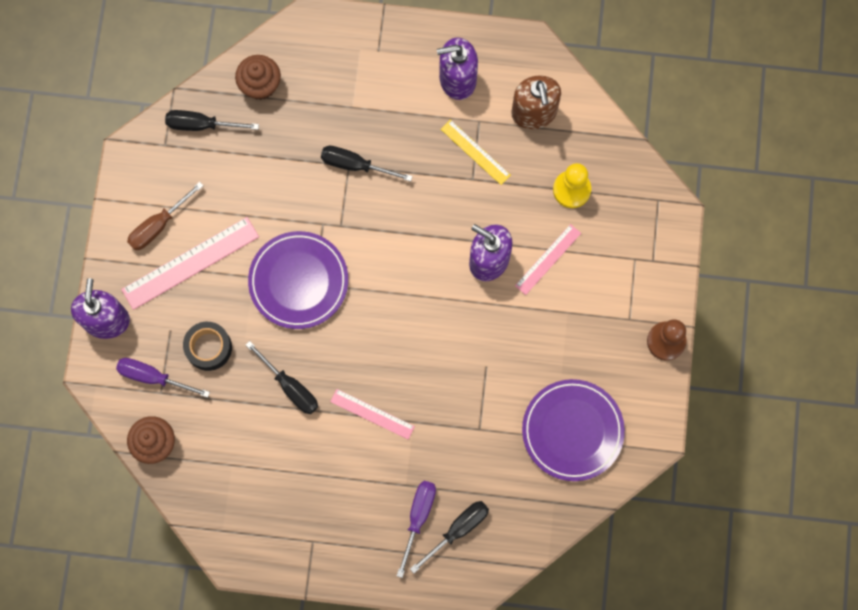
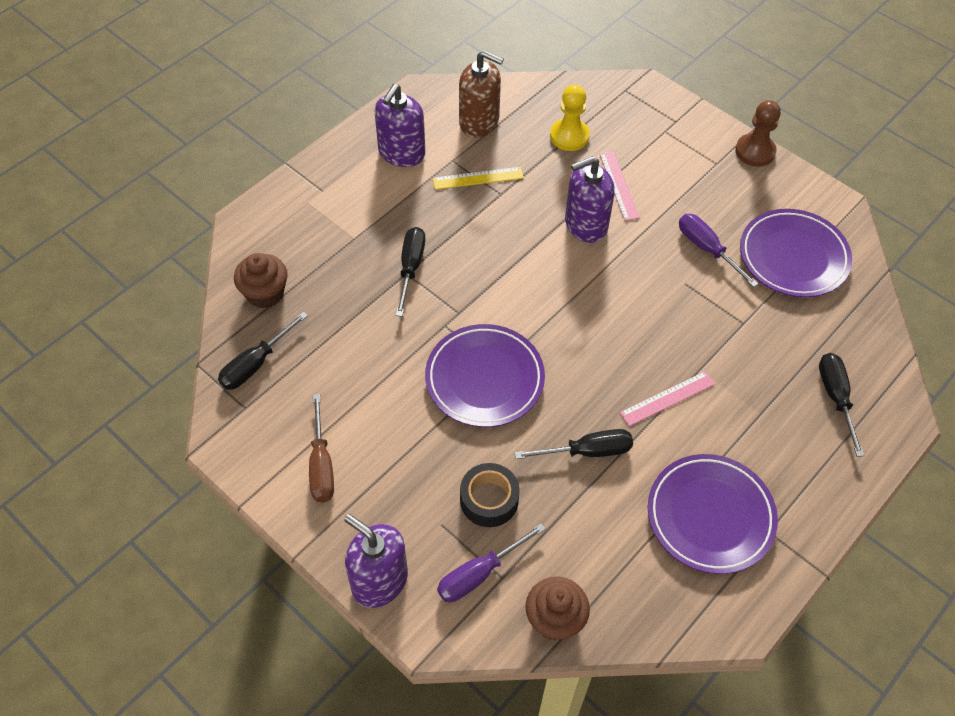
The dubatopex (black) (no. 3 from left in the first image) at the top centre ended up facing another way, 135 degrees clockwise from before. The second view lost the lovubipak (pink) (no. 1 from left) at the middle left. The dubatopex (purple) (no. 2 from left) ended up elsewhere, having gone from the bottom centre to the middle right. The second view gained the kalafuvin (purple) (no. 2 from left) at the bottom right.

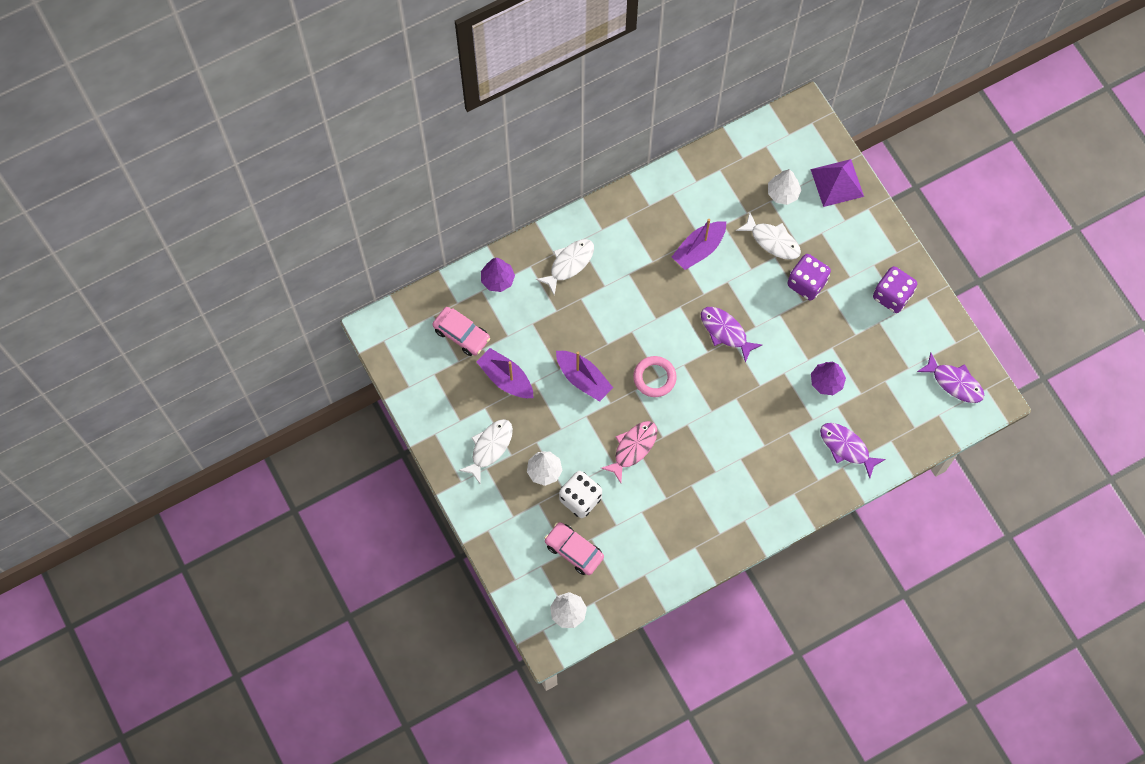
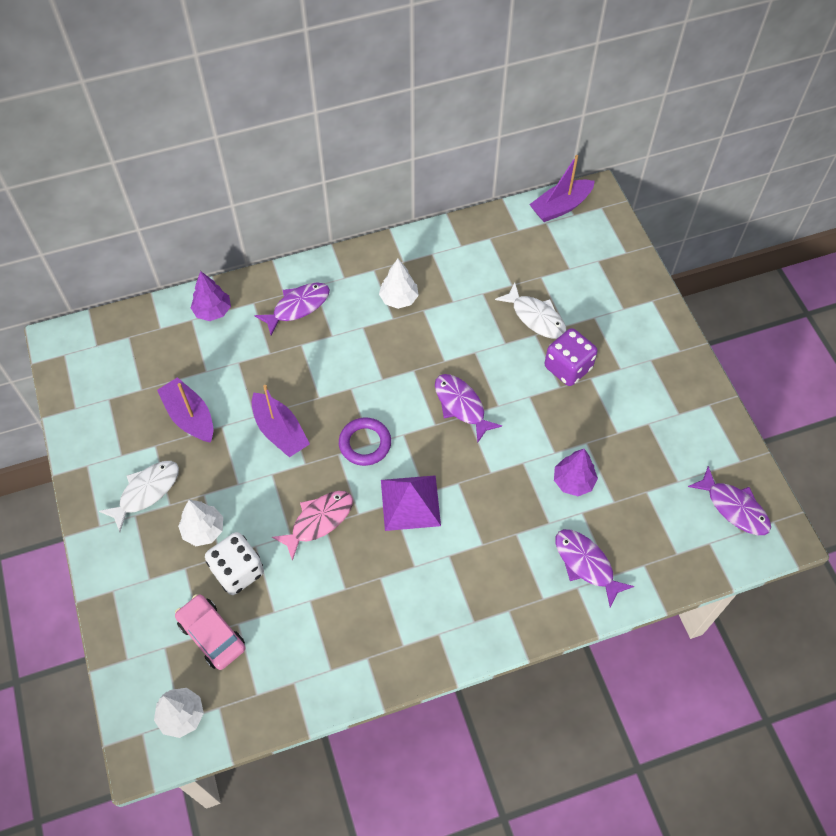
The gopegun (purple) ended up elsewhere, having gone from the top right to the centre. The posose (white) (no. 3 from left) ended up elsewhere, having gone from the top right to the centre. The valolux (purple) (no. 3 from left) ended up elsewhere, having gone from the top centre to the top right. What was the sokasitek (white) (no. 2 from left) at the centre turned into the sokasitek (purple) (no. 1 from left) at the centre. The second view lost the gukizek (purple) (no. 2 from left) at the middle right. The second view lost the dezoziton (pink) (no. 1 from left) at the centre. What was the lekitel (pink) at the centre turned into the lekitel (purple) at the centre.

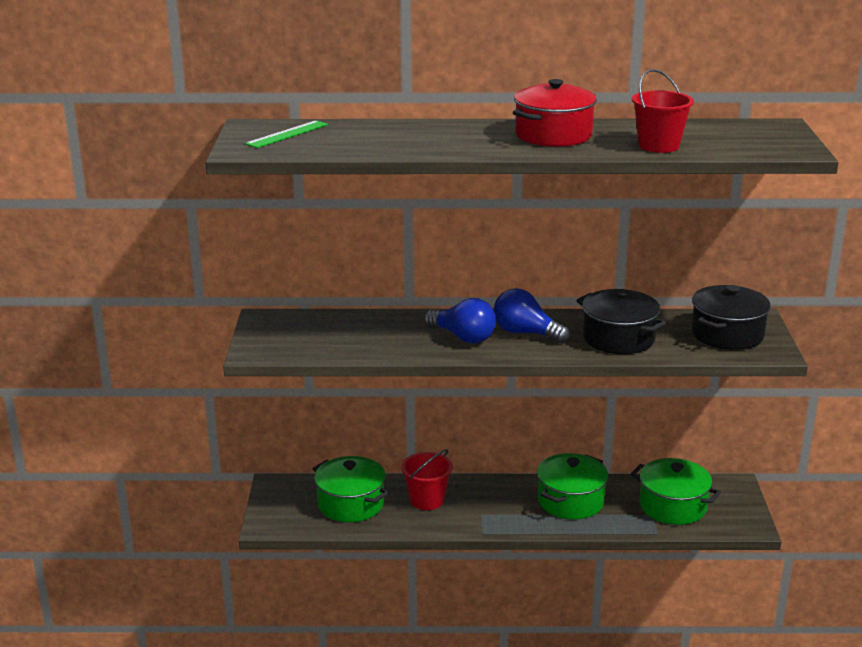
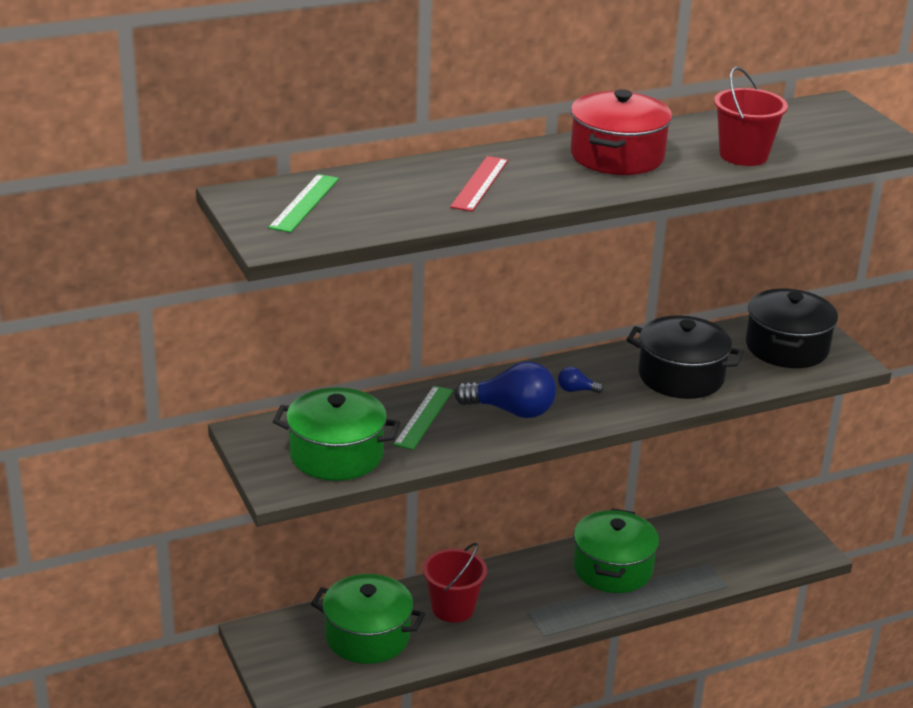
The size of the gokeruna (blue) (no. 2 from left) at the centre changed by a factor of 0.46. The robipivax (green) (no. 3 from left in the first image) ended up elsewhere, having gone from the bottom right to the centre. The second view gained the lovubipak (red) at the top centre. The second view gained the lovubipak (green) (no. 2 from left) at the centre.

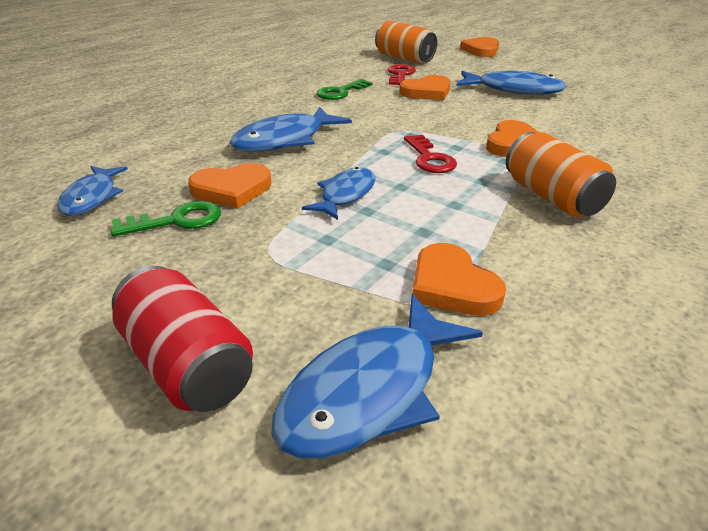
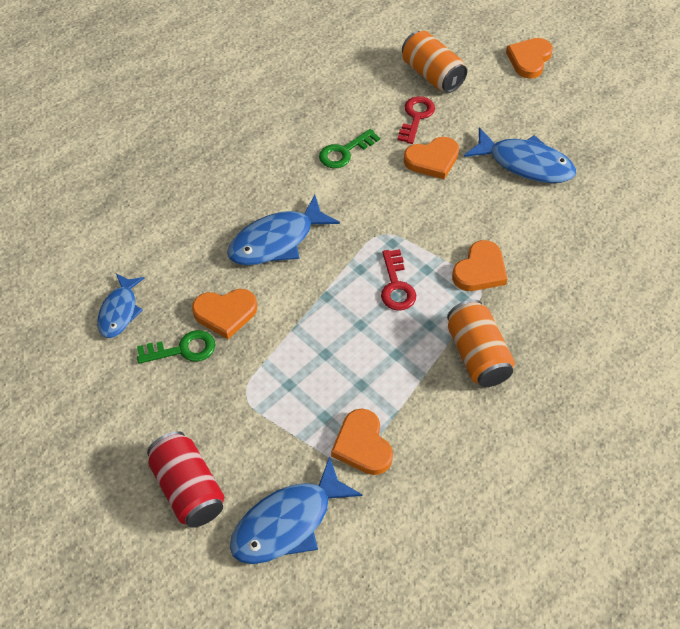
The second view lost the sokasitek (blue) (no. 3 from left) at the centre.

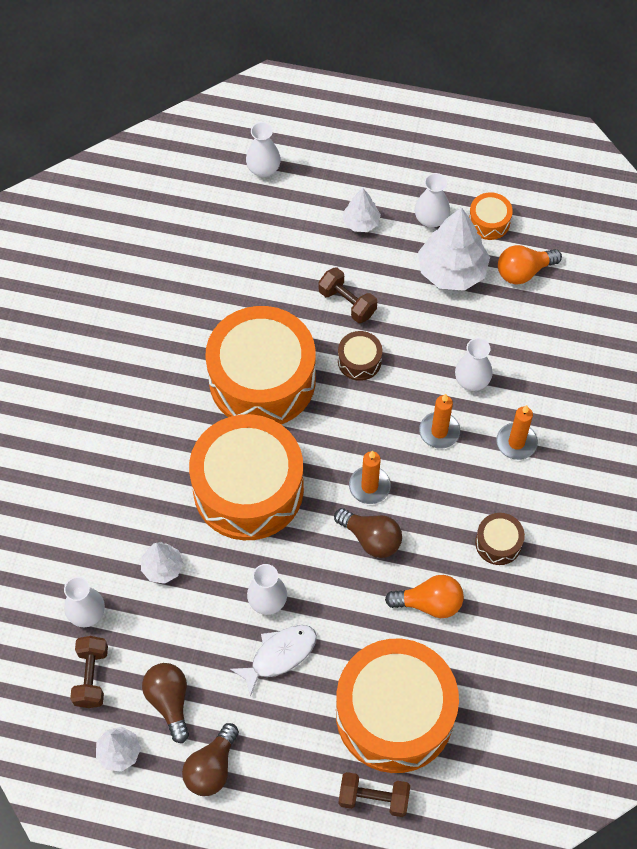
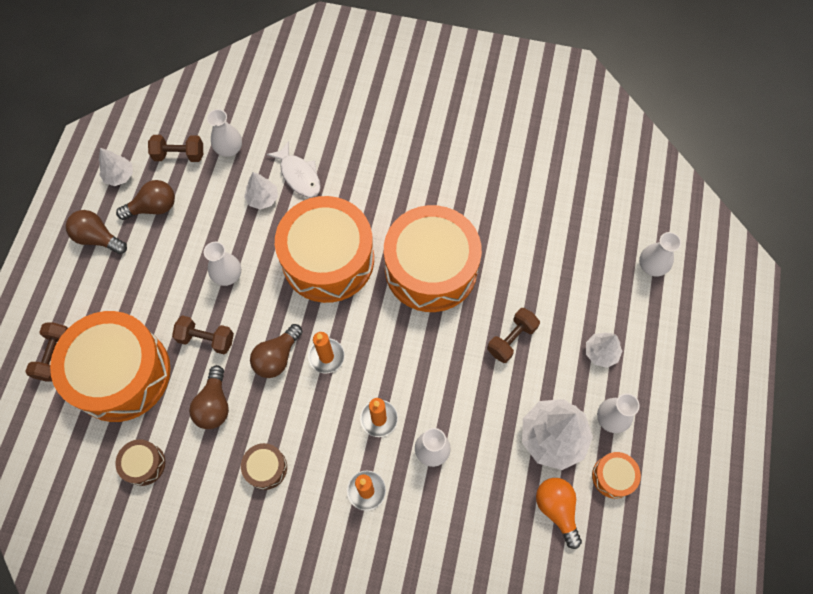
The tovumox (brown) (no. 1 from left) ended up elsewhere, having gone from the centre to the bottom left. What was the gokeruna (orange) (no. 1 from left) at the bottom centre turned into the gokeruna (brown) (no. 3 from left) at the bottom left. The sokasitek (white) ended up elsewhere, having gone from the bottom centre to the top centre. The second view gained the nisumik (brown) (no. 3 from left) at the middle left.

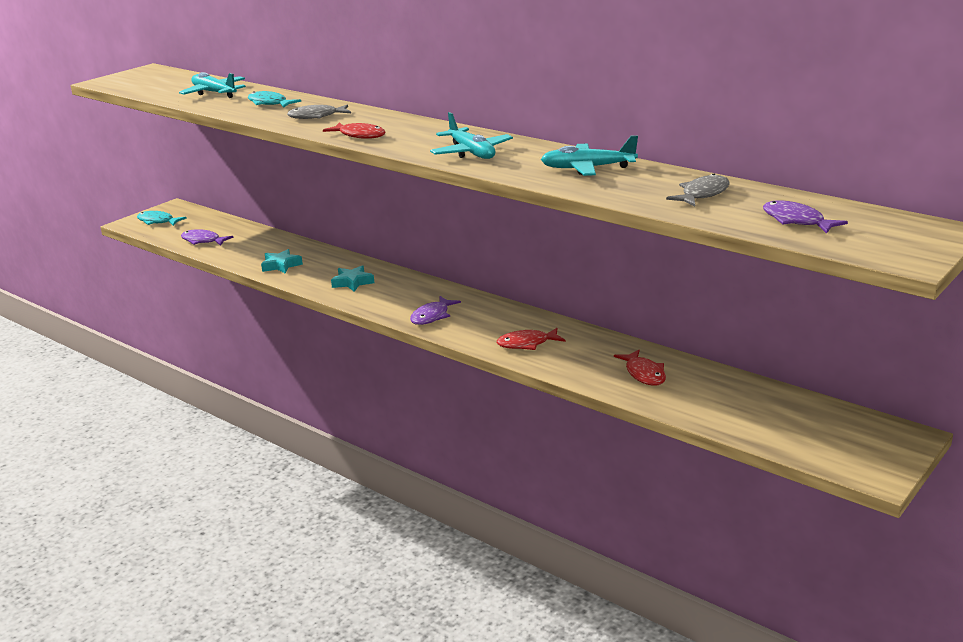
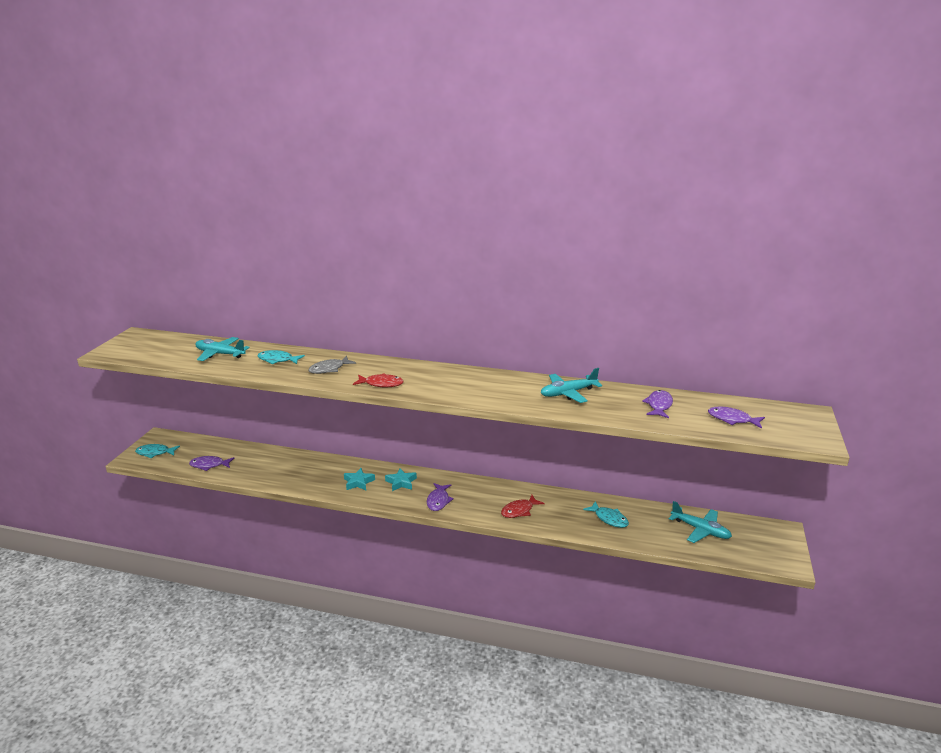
The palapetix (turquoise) (no. 2 from left in the first image) ended up elsewhere, having gone from the top centre to the bottom right. What was the sokasitek (grey) (no. 2 from left) at the top right turned into the sokasitek (purple) (no. 3 from left) at the middle right. The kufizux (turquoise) (no. 1 from left in the first image) ended up elsewhere, having gone from the middle left to the centre. What was the sokasitek (red) (no. 3 from left) at the centre turned into the sokasitek (turquoise) (no. 3 from left) at the bottom centre.

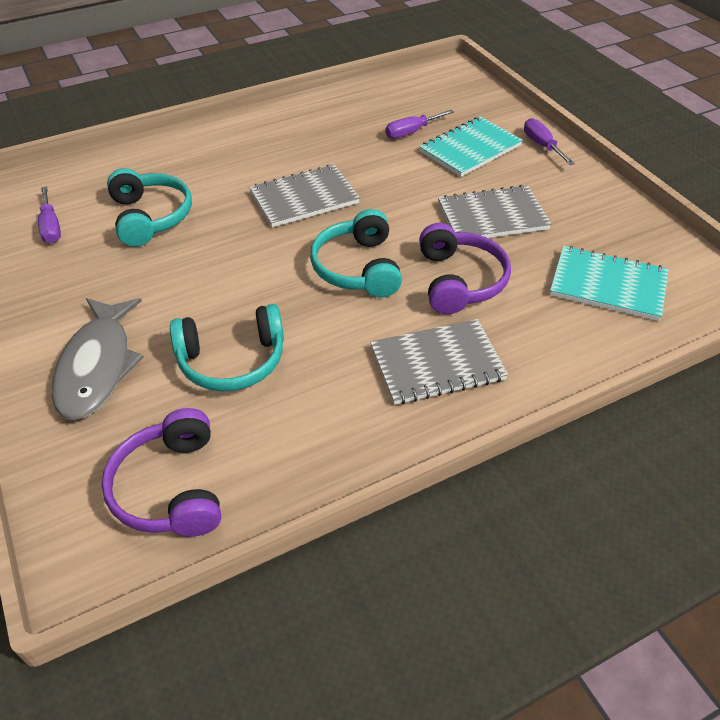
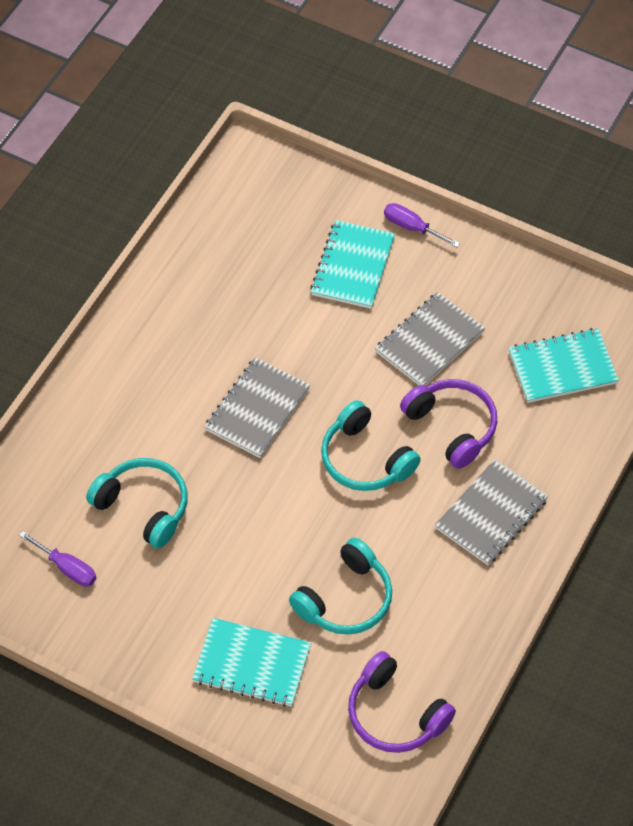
The second view lost the dubatopex (purple) (no. 2 from left) at the top centre. Where the sokasitek (grey) stood at the middle left, the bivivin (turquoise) (no. 1 from left) came to stand at the bottom centre.

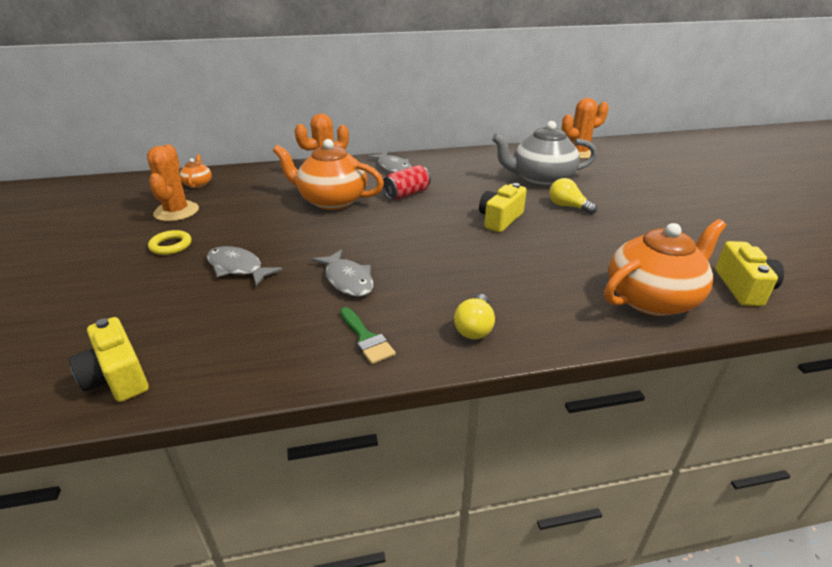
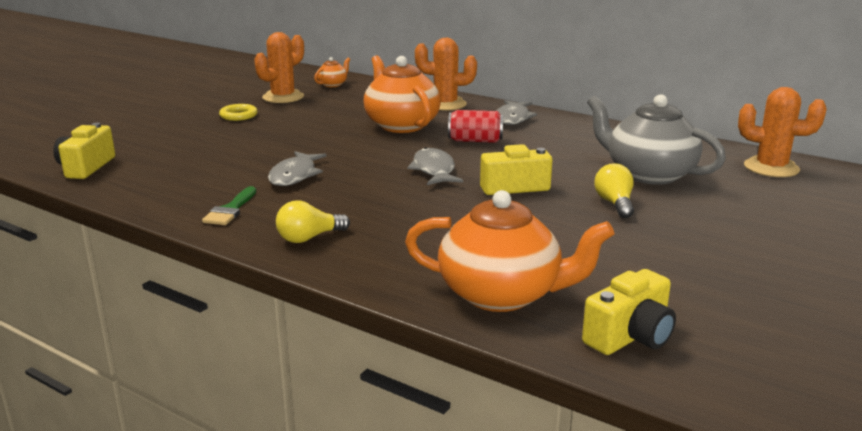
The sokasitek (grey) (no. 1 from left in the first image) ended up elsewhere, having gone from the middle left to the centre.

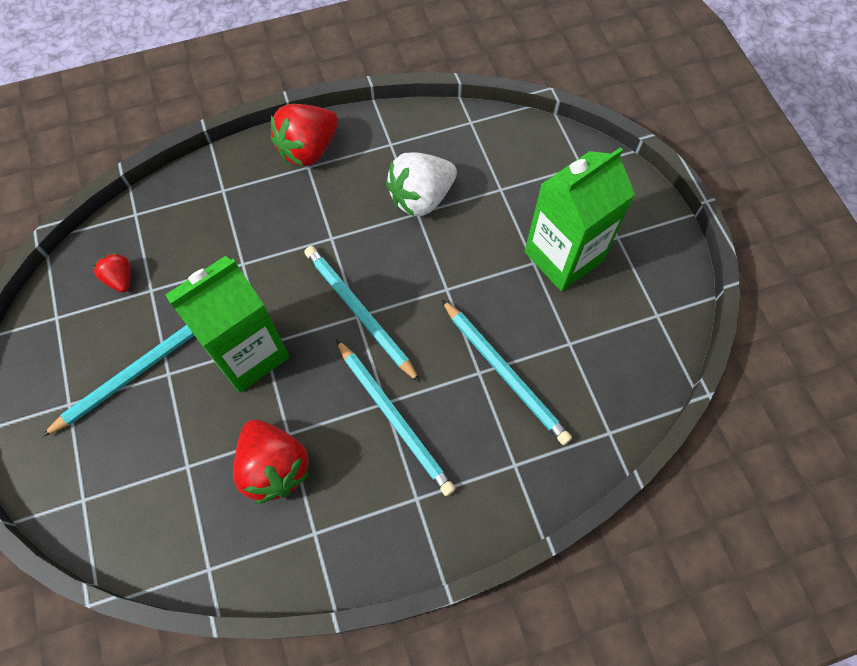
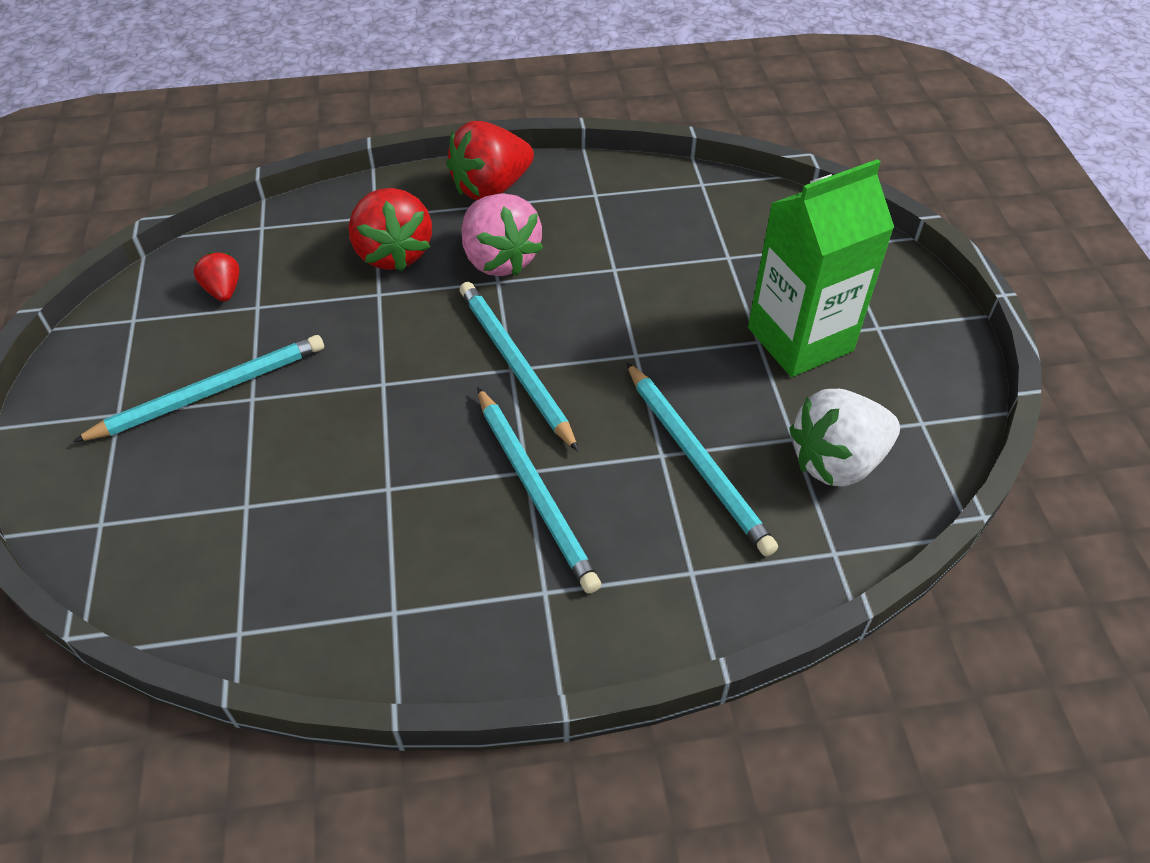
The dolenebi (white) ended up elsewhere, having gone from the top centre to the middle right. The second view lost the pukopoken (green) (no. 1 from left) at the middle left. The dolenebi (red) (no. 2 from left) ended up elsewhere, having gone from the bottom left to the top centre. The second view gained the dolenebi (pink) at the top centre.

